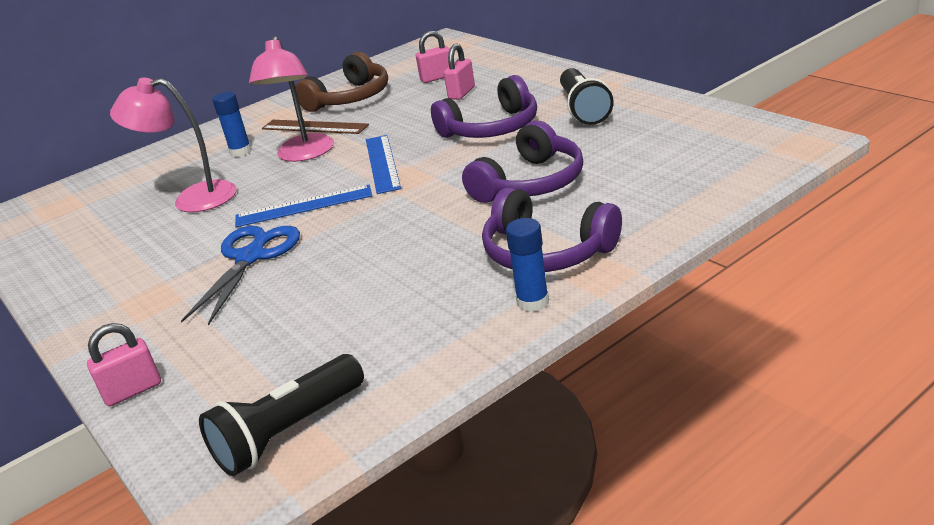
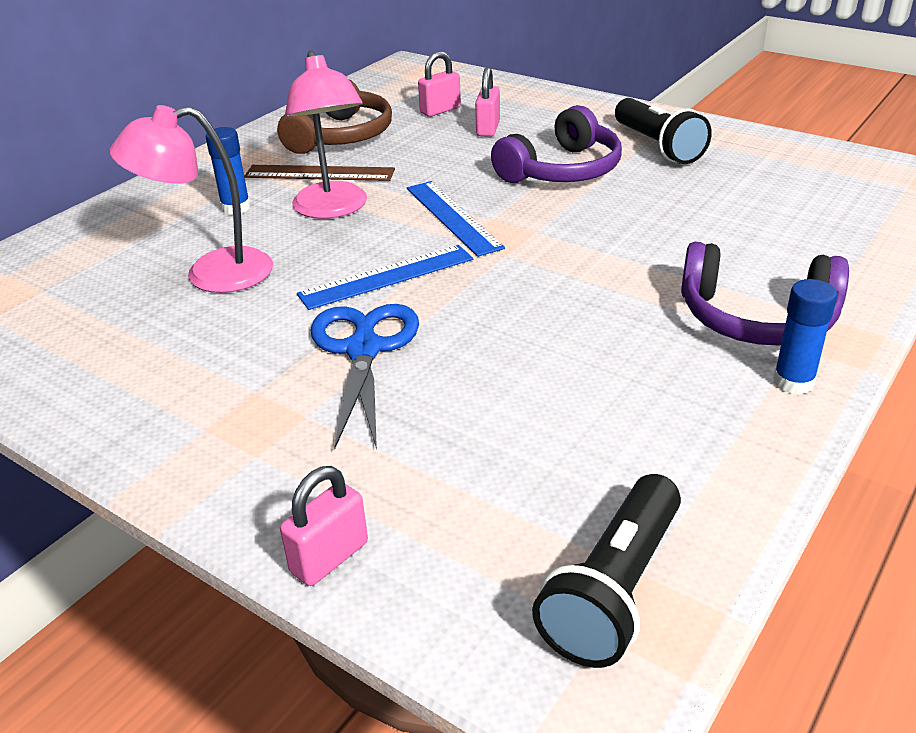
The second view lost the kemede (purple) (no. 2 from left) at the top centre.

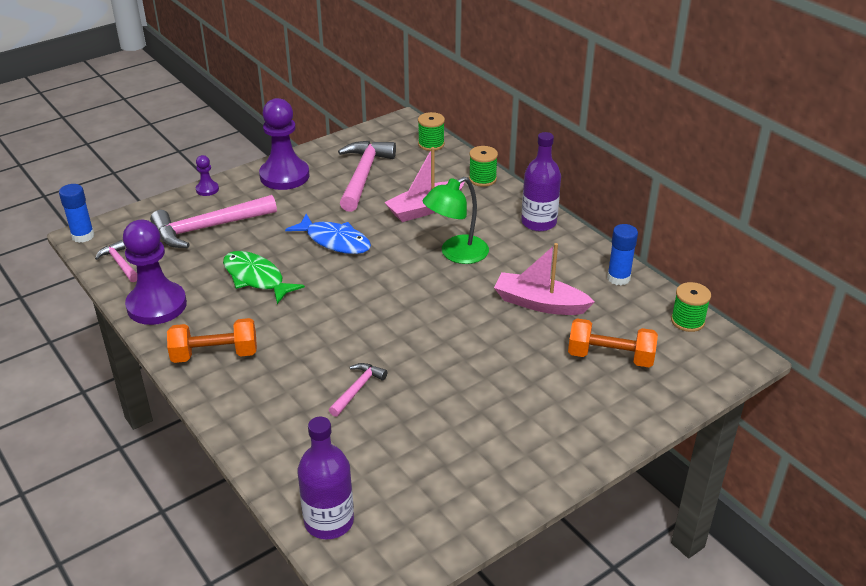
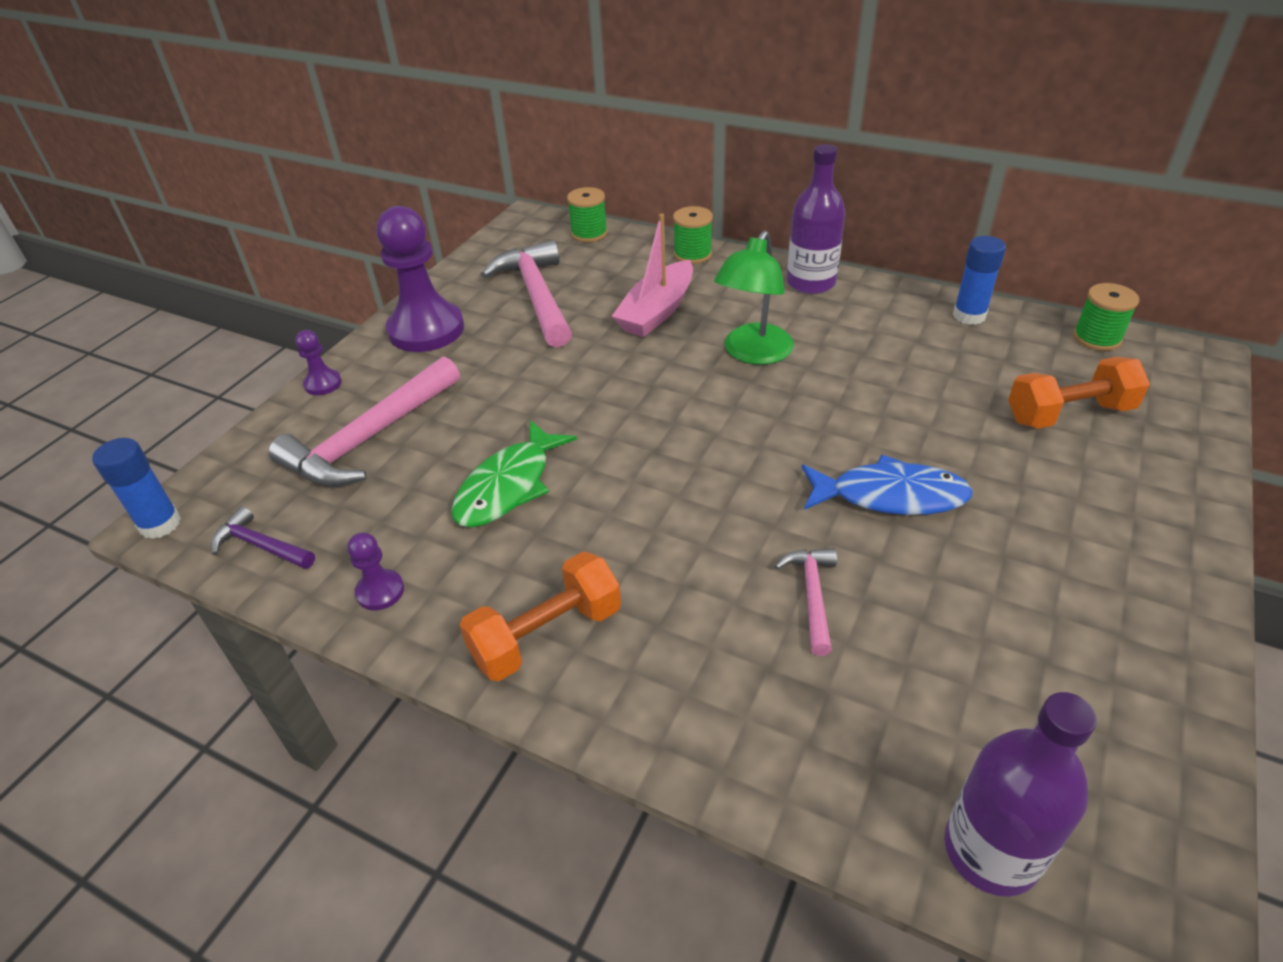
The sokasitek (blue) ended up elsewhere, having gone from the centre to the middle right. The size of the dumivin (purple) (no. 1 from left in the first image) at the middle left changed by a factor of 0.45. What was the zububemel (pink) (no. 1 from left) at the middle left turned into the zububemel (purple) at the middle left. The second view lost the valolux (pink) (no. 2 from left) at the centre. The sokasitek (green) at the middle left ended up facing another way, 75 degrees counterclockwise from before.

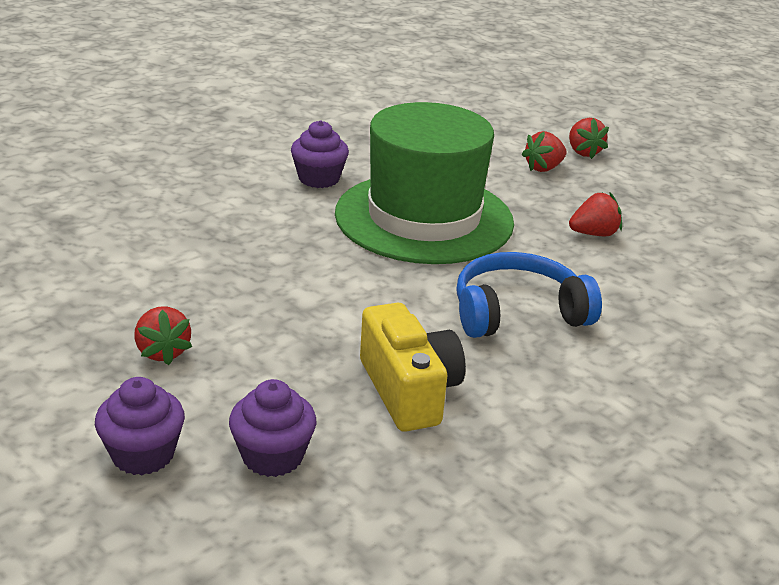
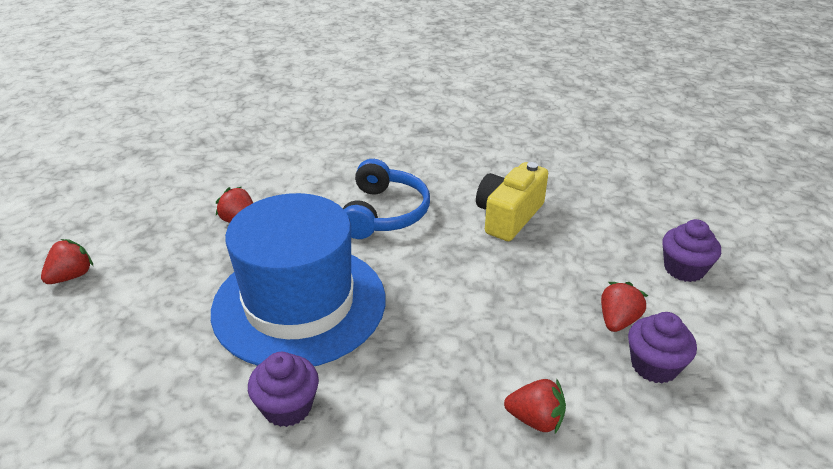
What was the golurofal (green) at the top centre turned into the golurofal (blue) at the centre. The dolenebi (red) (no. 2 from left in the first image) ended up elsewhere, having gone from the top right to the bottom centre. The kemede (blue) at the middle right ended up facing another way, 120 degrees counterclockwise from before. The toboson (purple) (no. 2 from left) ended up elsewhere, having gone from the bottom centre to the bottom right.

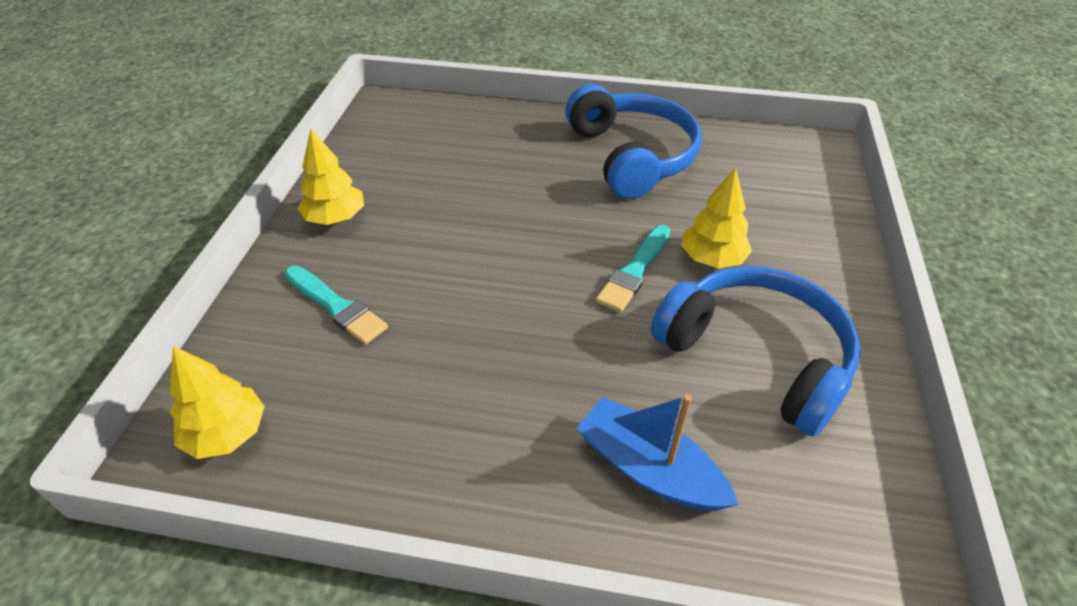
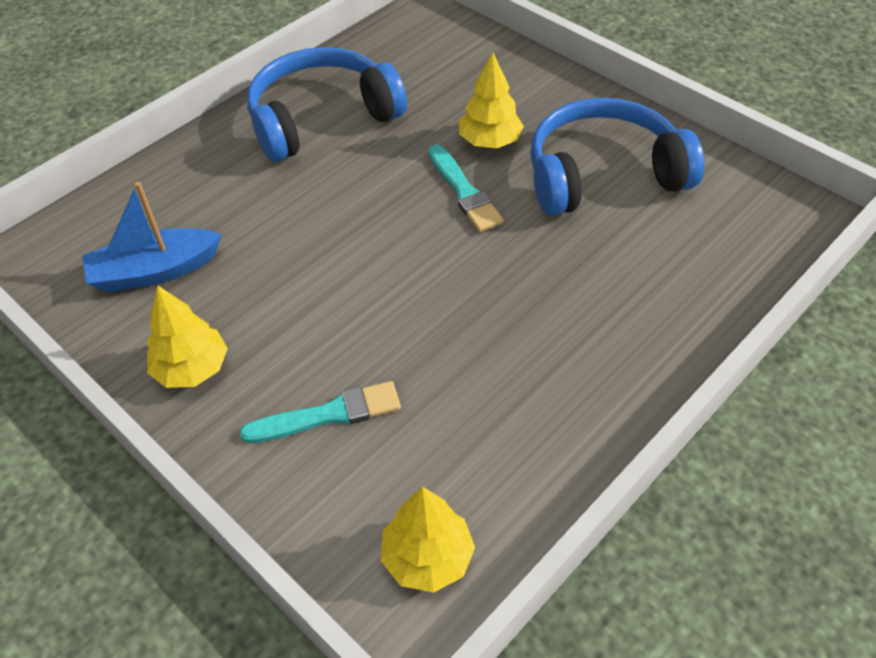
The kemede (blue) (no. 1 from left) at the top centre ended up facing another way, 45 degrees counterclockwise from before. The valolux (blue) ended up elsewhere, having gone from the bottom centre to the middle left.

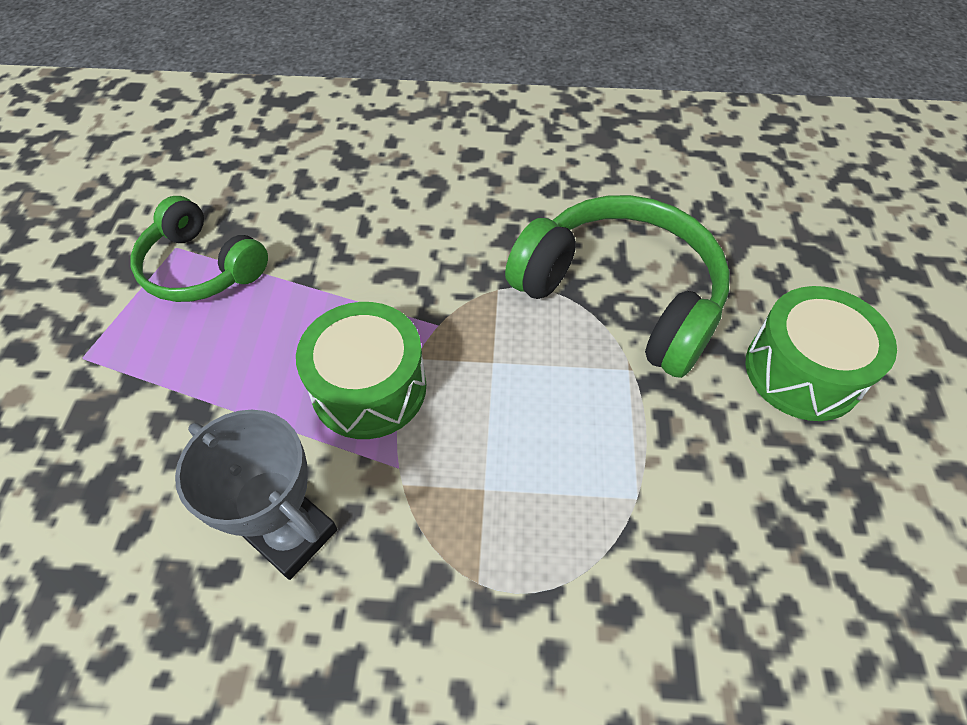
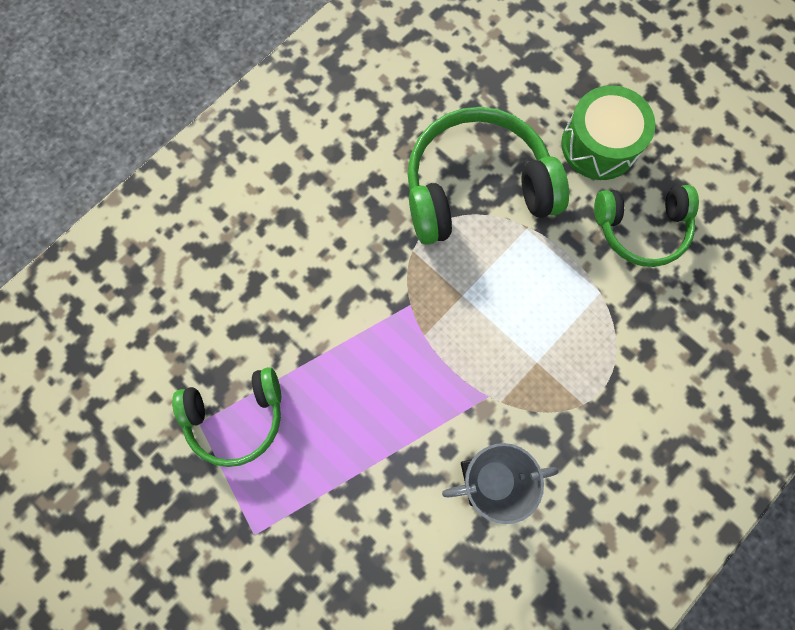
The second view lost the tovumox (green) (no. 1 from left) at the centre. The second view gained the kemede (green) (no. 3 from left) at the middle right.

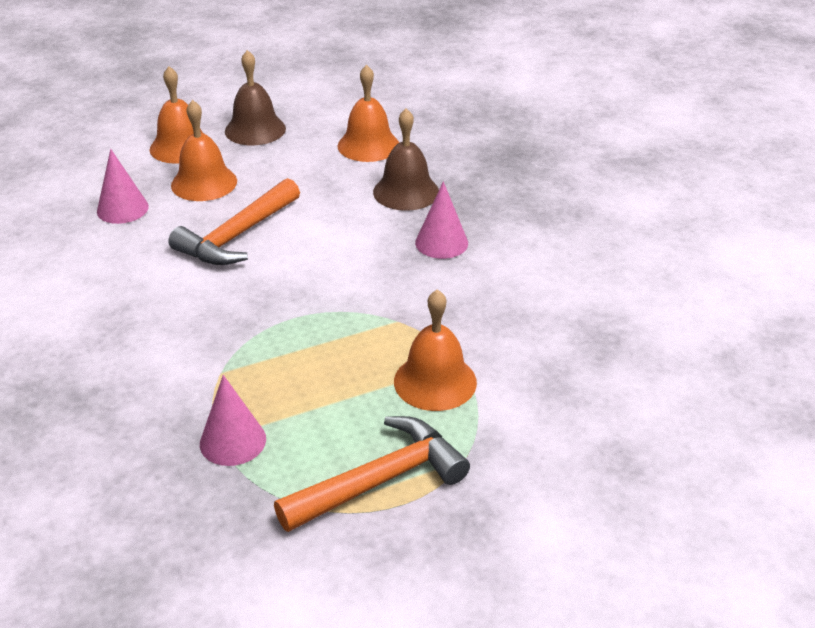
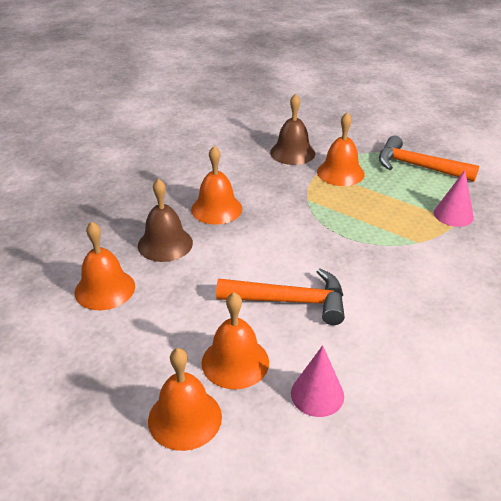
The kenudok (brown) (no. 1 from left in the first image) ended up elsewhere, having gone from the top left to the top centre. Where the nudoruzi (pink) (no. 3 from left) stood at the centre, the kenudok (orange) (no. 3 from left) came to stand at the centre.

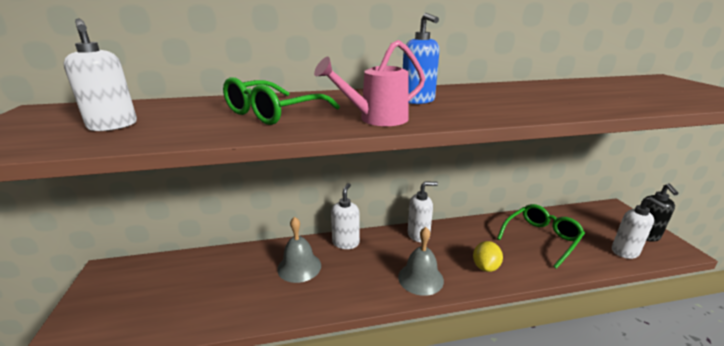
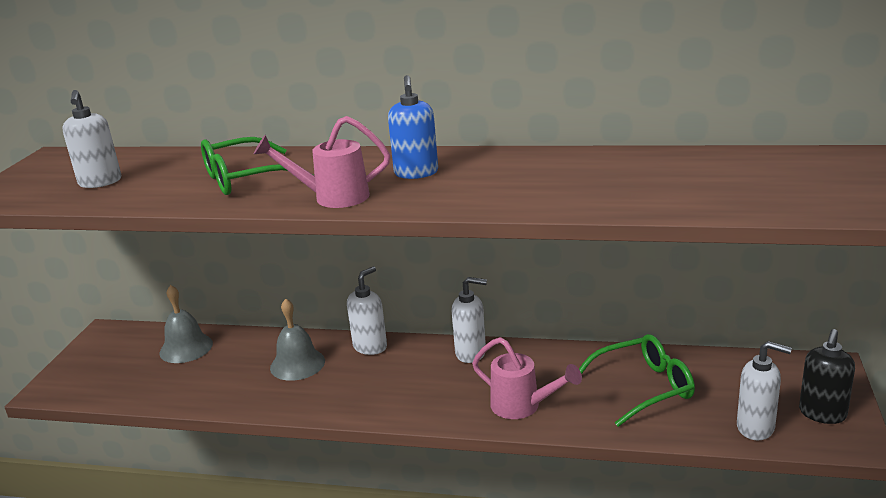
The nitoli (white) (no. 4 from left) at the middle right ended up facing another way, 60 degrees counterclockwise from before. The kenudok (grey) (no. 2 from left in the first image) ended up elsewhere, having gone from the bottom centre to the middle left. Where the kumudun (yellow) stood at the bottom right, the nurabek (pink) (no. 2 from left) came to stand at the bottom centre.

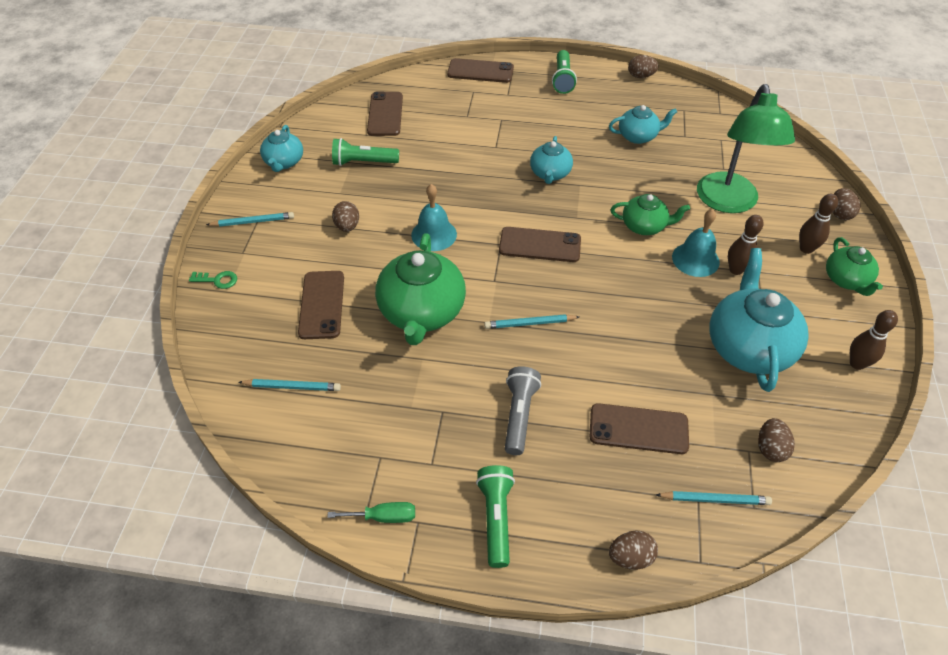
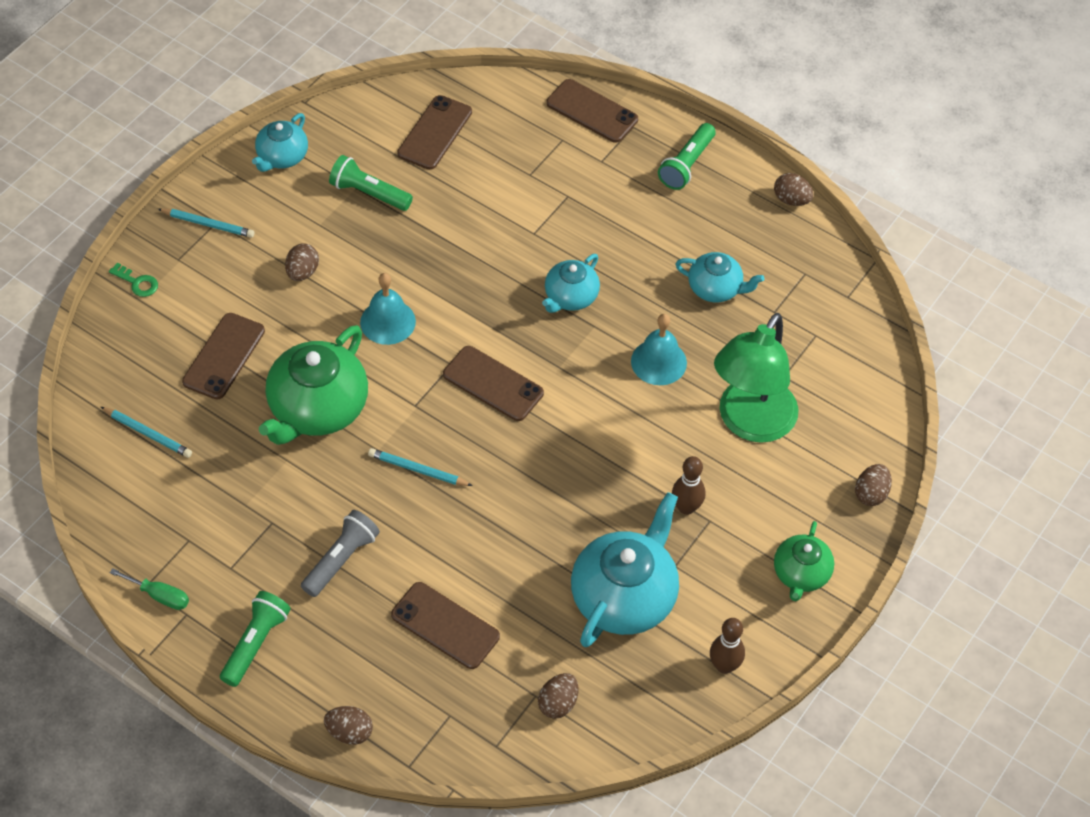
The second view lost the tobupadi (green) (no. 2 from left) at the top right. The second view lost the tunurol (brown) (no. 2 from left) at the middle right. The kenudok (turquoise) (no. 2 from left) ended up elsewhere, having gone from the middle right to the centre. The second view lost the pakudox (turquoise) (no. 4 from left) at the bottom right.

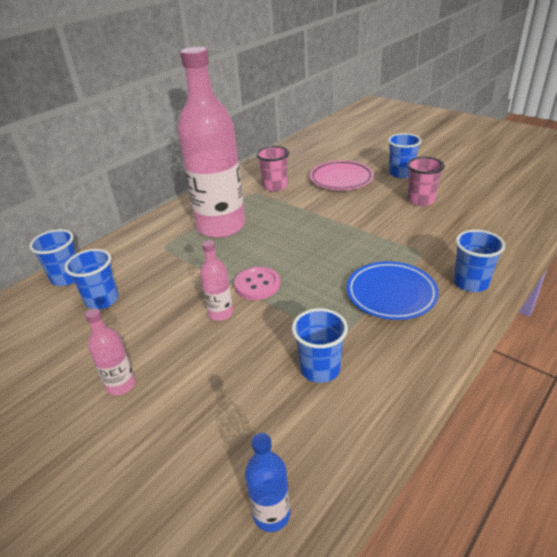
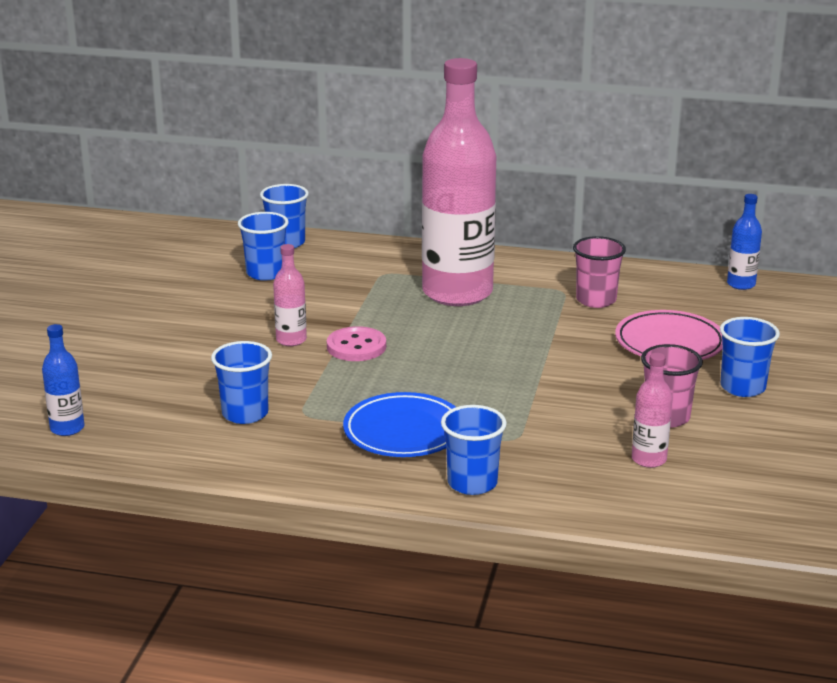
The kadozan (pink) (no. 1 from left in the first image) ended up elsewhere, having gone from the middle left to the middle right. The second view gained the kadozan (blue) (no. 2 from left) at the middle right.

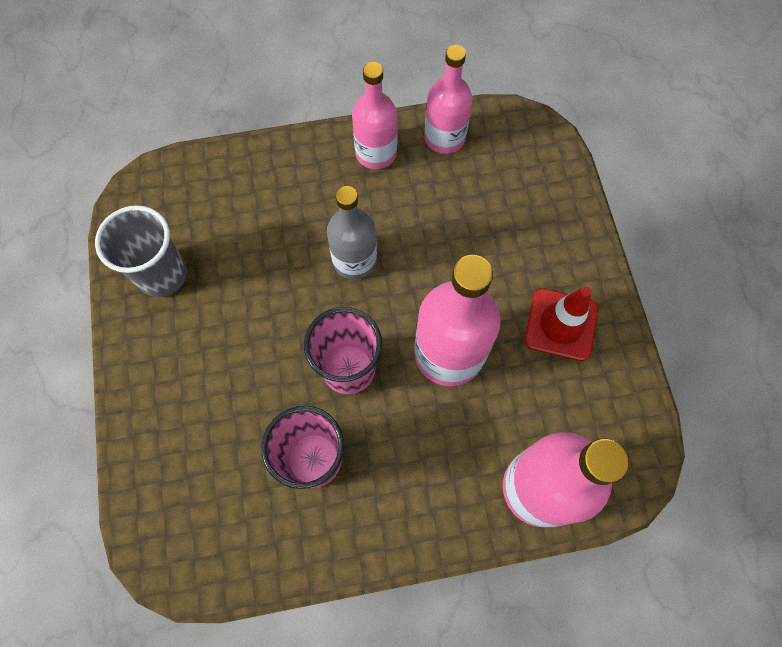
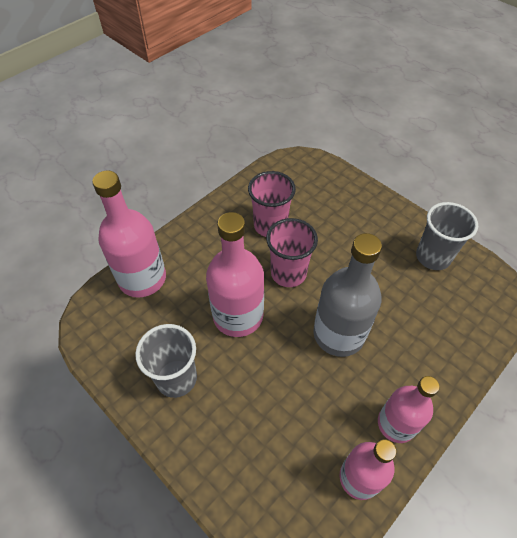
The size of the kadozan (grey) at the centre changed by a factor of 1.51. Where the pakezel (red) stood at the middle right, the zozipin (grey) (no. 1 from left) came to stand at the bottom left.

